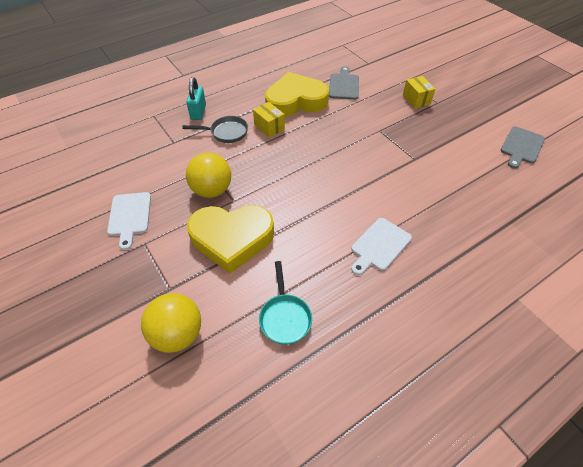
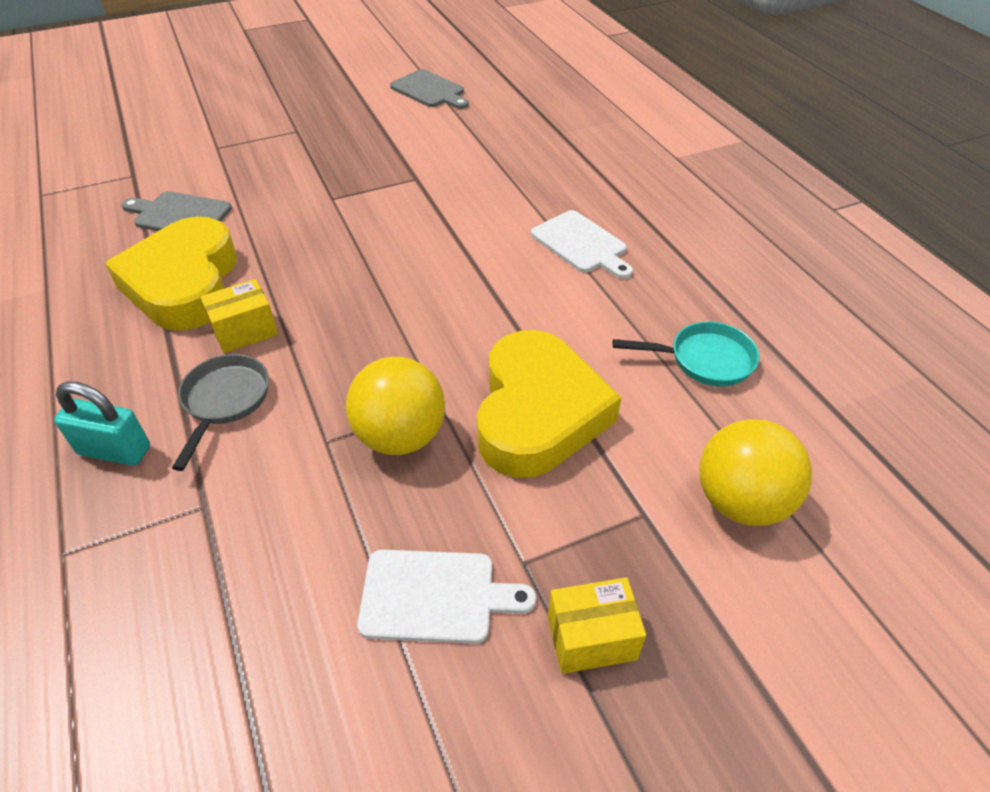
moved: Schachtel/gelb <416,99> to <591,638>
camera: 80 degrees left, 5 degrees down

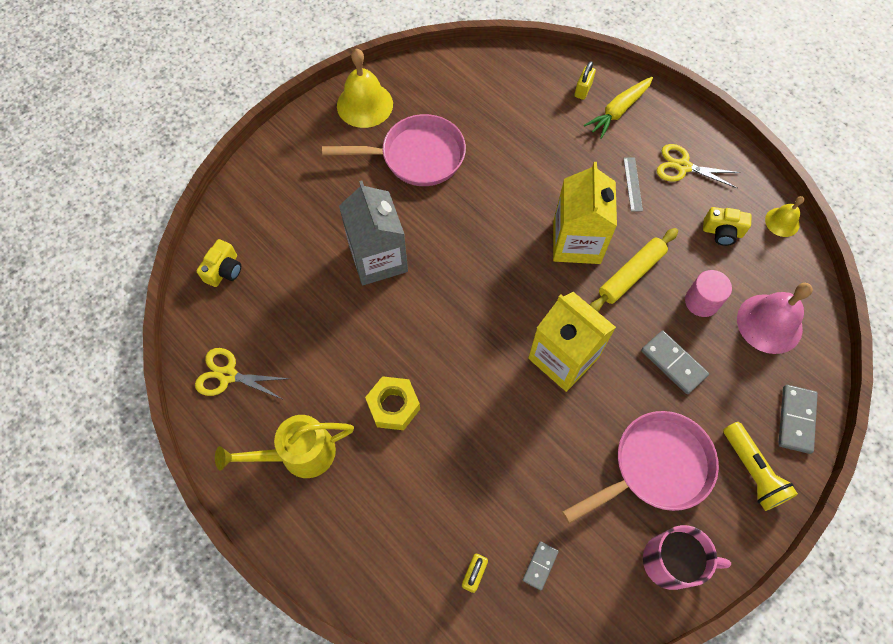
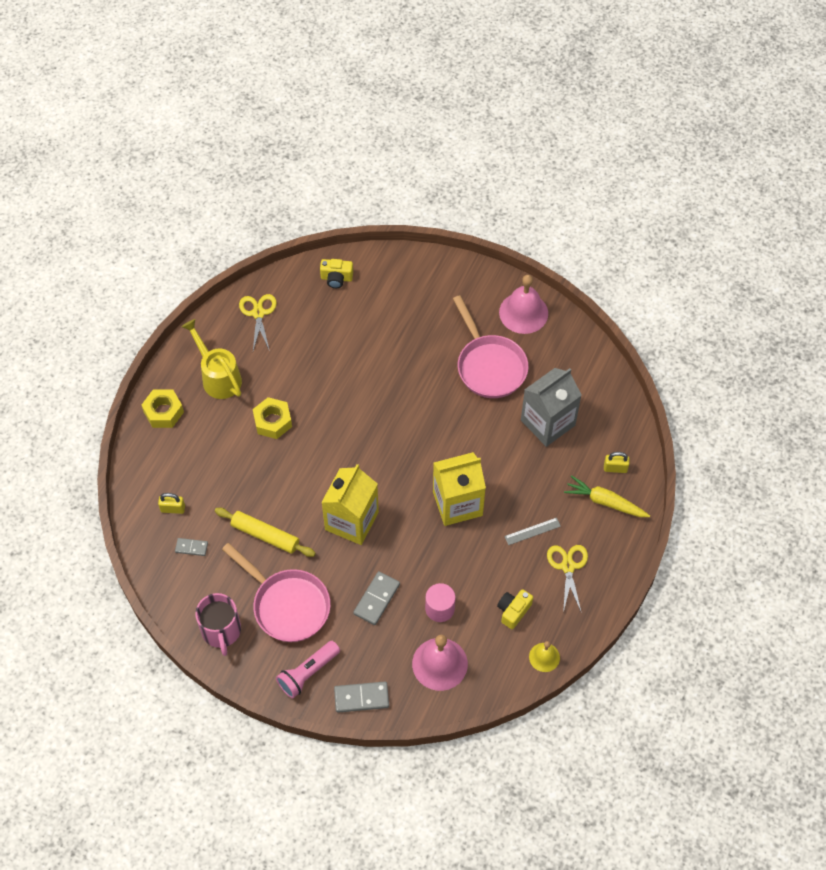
added: Sechskantmutter/gelb <163,412>
moved: Getränkekarton/grau <378,258> to <548,423>; Nudelholz/gelb <631,275> to <265,535>
recoloured: Glocke/gelb <365,104> to Glocke/rosa <523,312>; Taschenlampe/gelb <752,471> to Taschenlampe/rosa <307,673>
turned: Kamera/gelb <722,232> = <513,611> 45 degrees clockwise
camera: 70 degrees right, 5 degrees down

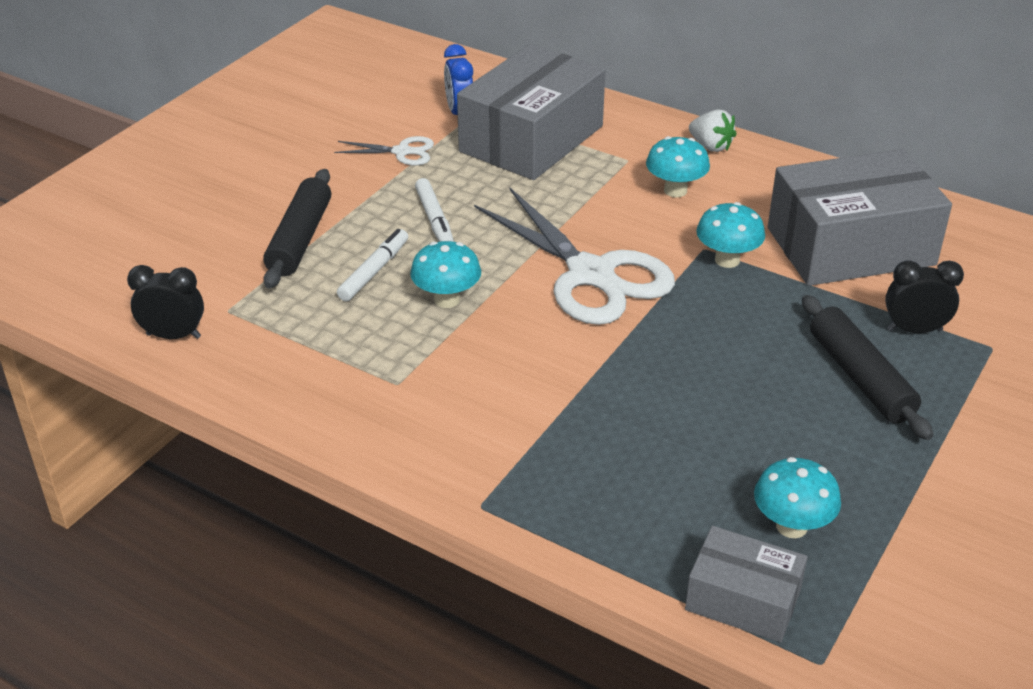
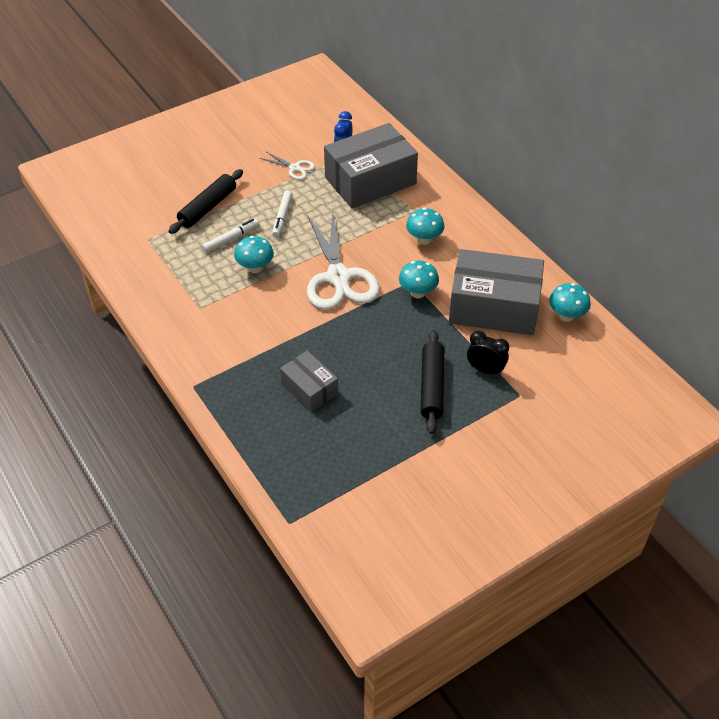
removed: Erdbeere/weiß <710,146>; Wecker/schwarz <174,336>
moved: Pilz/türkis <791,526> to <566,316>; Schachtel/grau <743,600> to <309,389>
camera: 25 degrees right, 10 degrees up

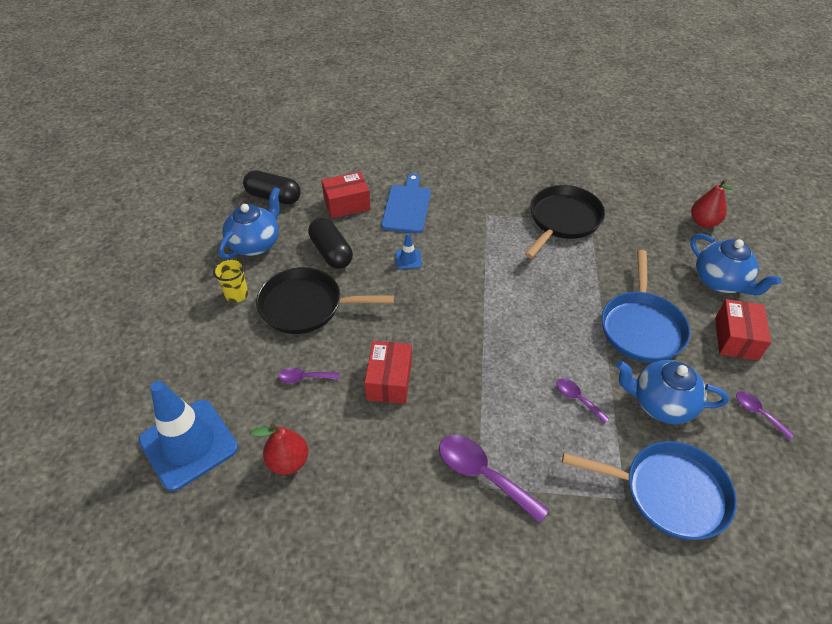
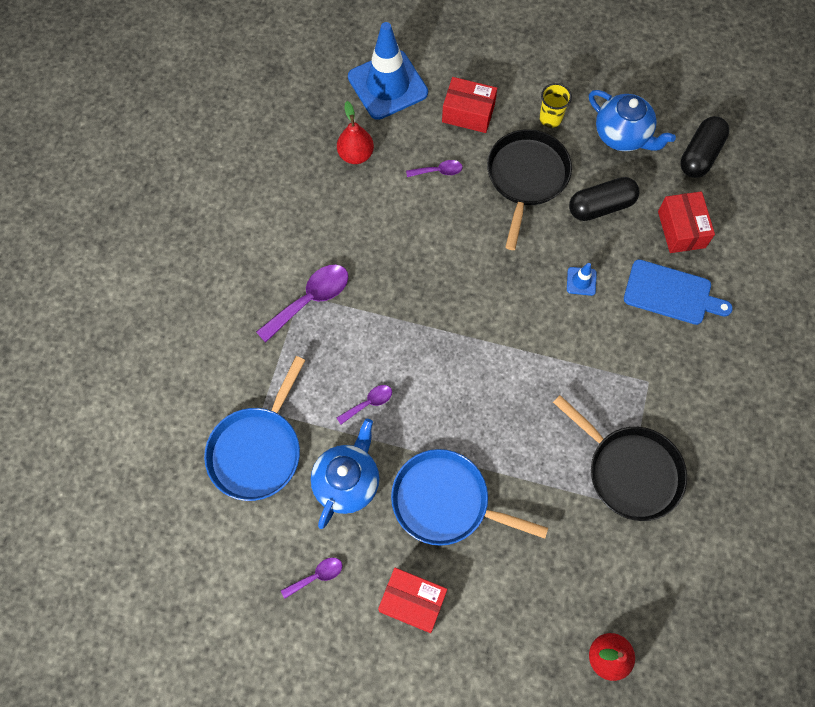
removed: Teekanne/blau <721,282>
moved: Schachtel/rot <389,381> to <468,113>
turned: Löffel/lila <304,378> = <438,171> 75 degrees clockwise
camera: 100 degrees right, 20 degrees up

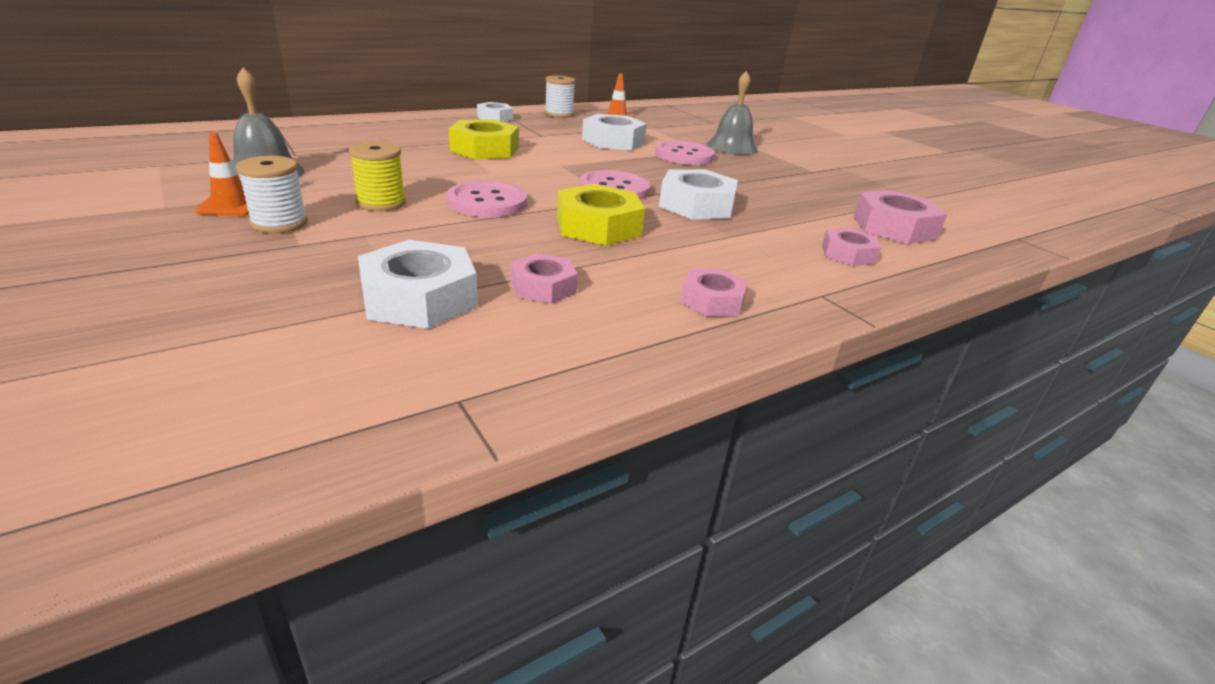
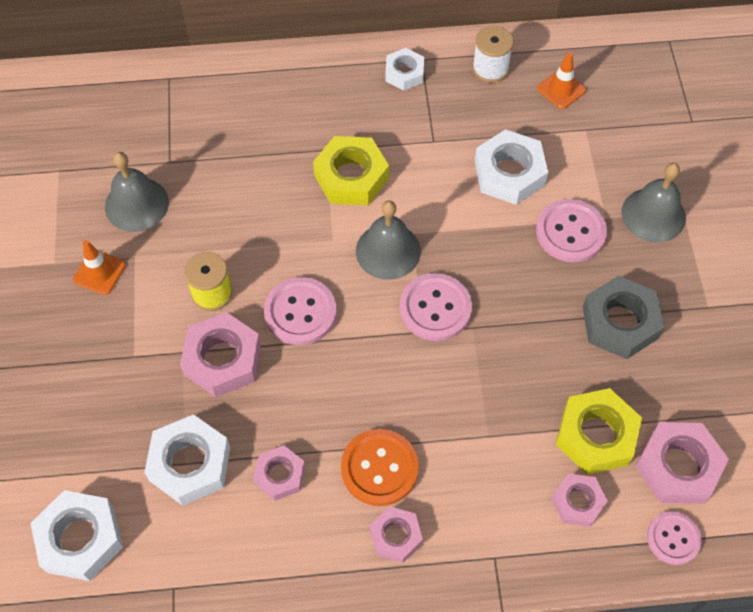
removed: Garnrolle/weiß <279,223>
added: Glocke/grau <388,251>; Sechskantmutter/grau <619,323>; Sechskantmutter/rosa <222,359>; Knopf/orange <379,468>; Knopf/rosa <673,538>
moved: Sechskantmutter/weiß <696,205> to <80,539>; Sechskantmutter/gelb <598,226> to <596,435>
camera: 30 degrees right, 30 degrees up

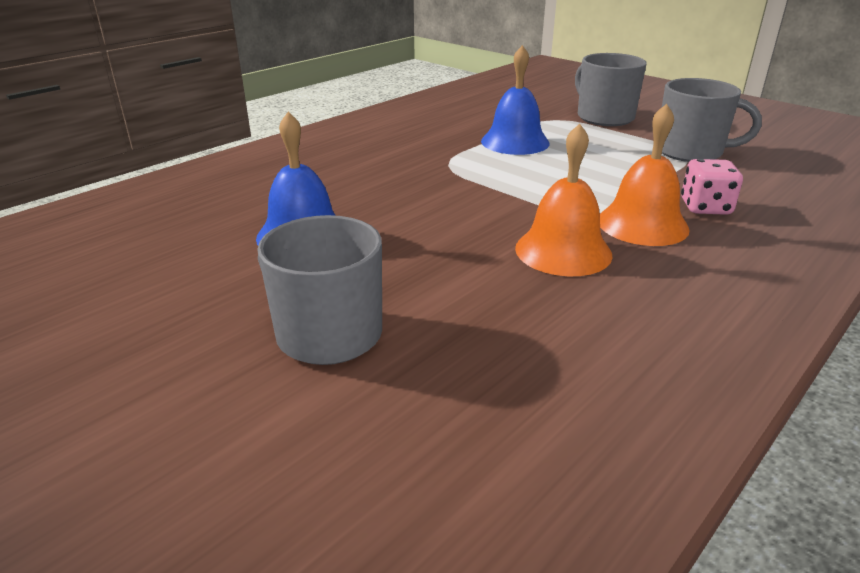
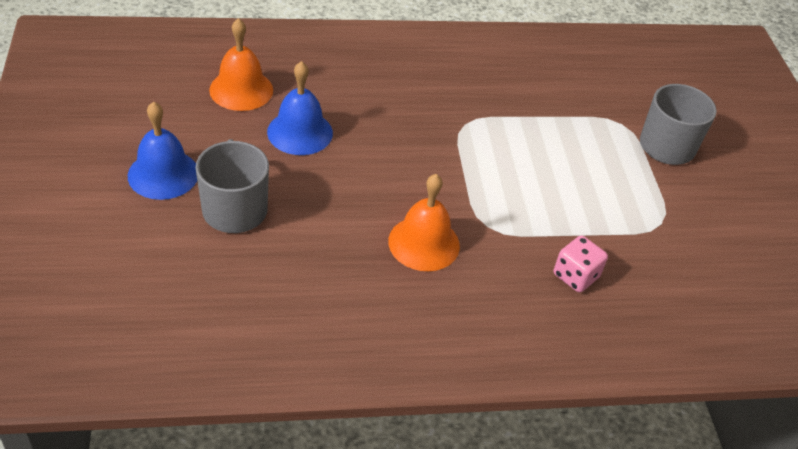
removed: Tasse/grau <691,152>
moved: Glocke/blau <515,142> to <163,174>; Glocke/orange <642,224> to <241,90>
camera: 35 degrees right, 15 degrees up

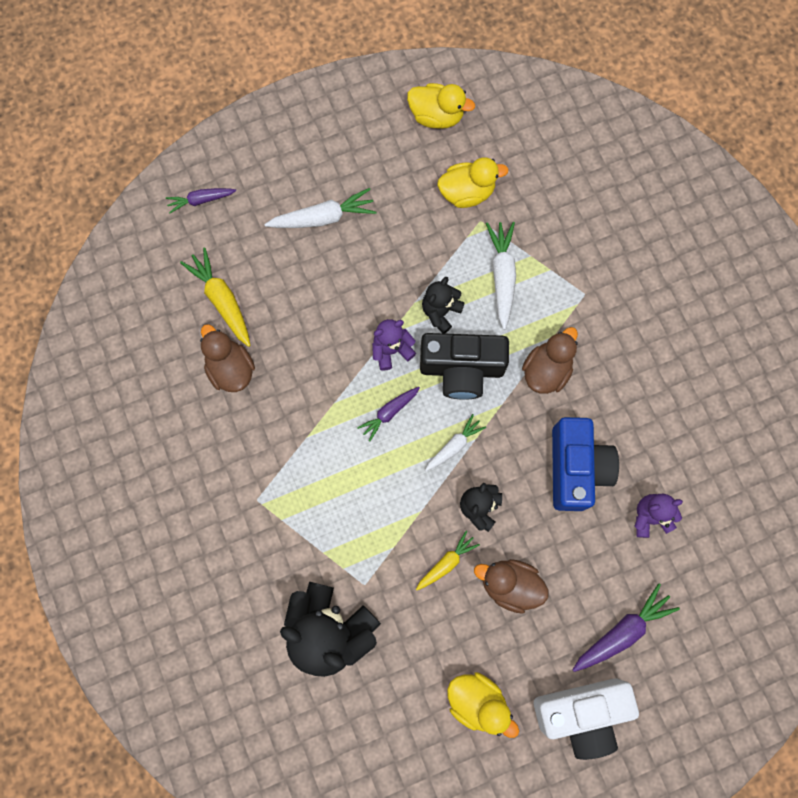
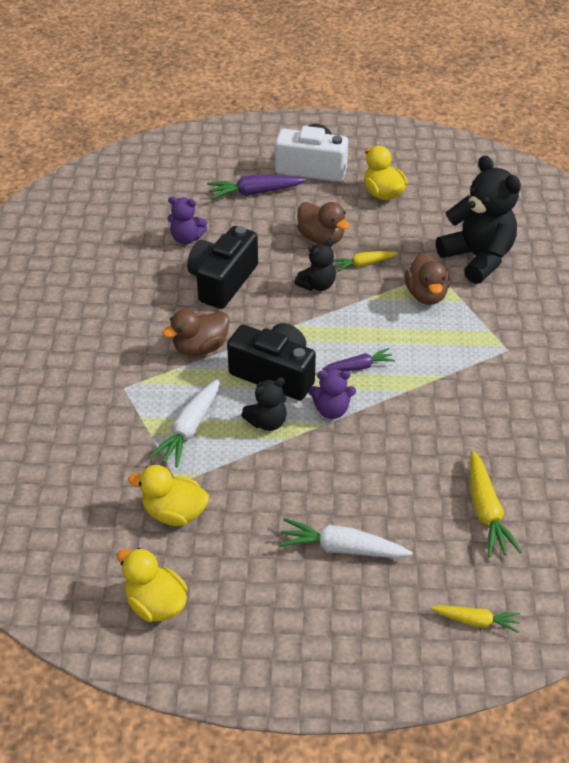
removed: Karotte/weiß <454,446>
moved: Ente/braun <231,369> to <426,295>
recoloured: Karotte/lila <201,200> to Karotte/gelb <475,621>; Kamera/blau <576,468> to Kamera/schwarz <222,281>
camera: 155 degrees left, 30 degrees down

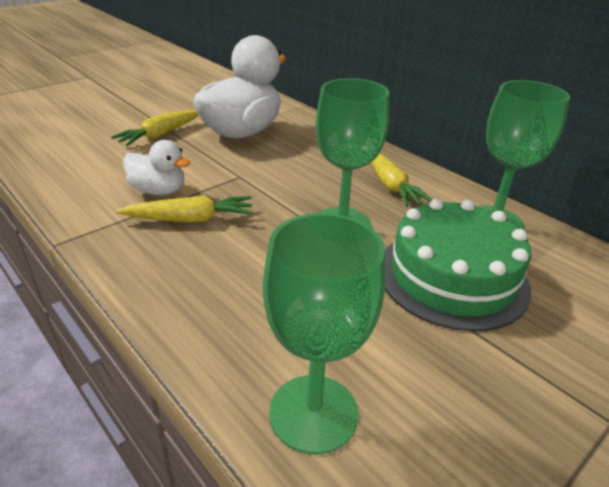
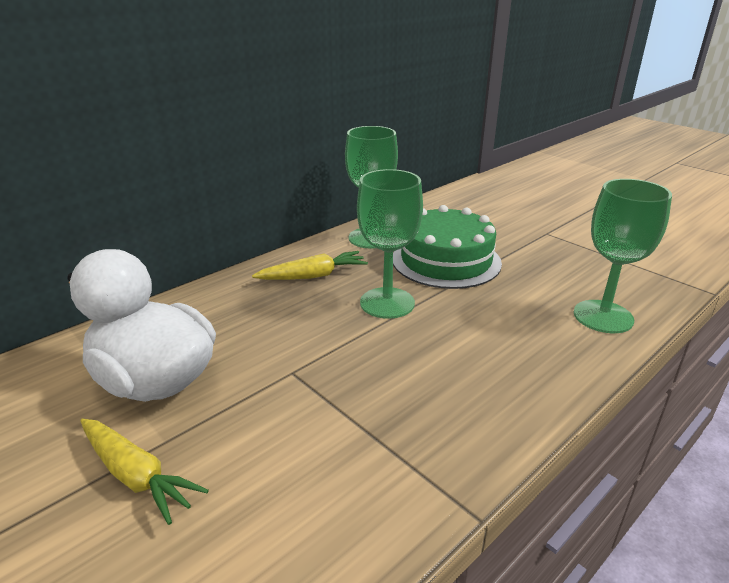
removed: Ente/weiß <158,191>; Karotte/gelb <191,219>
camera: 90 degrees left, 5 degrees down

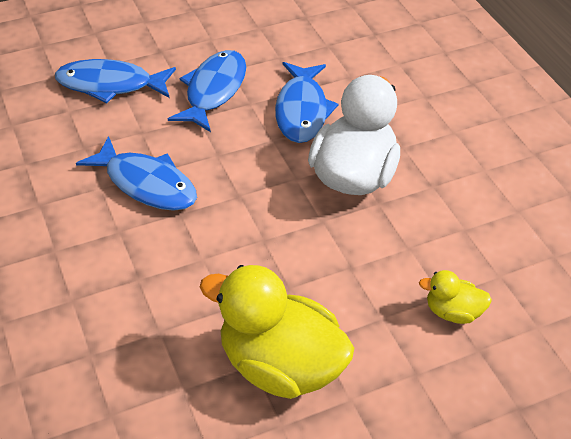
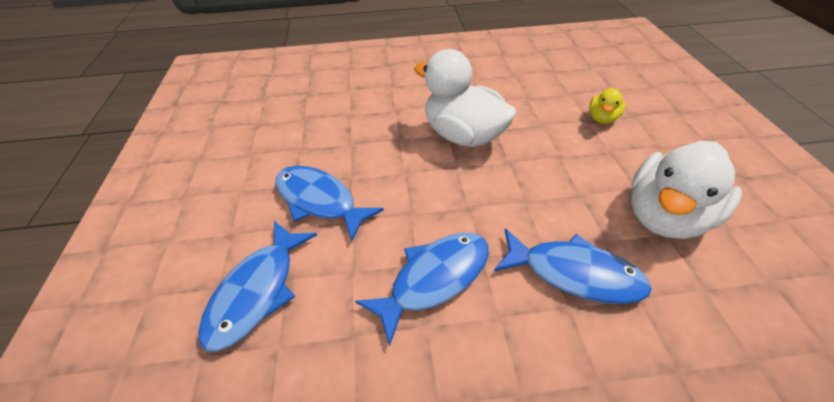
moved: Fisch/blau <301,111> to <574,273>
recoloured: Ente/gelb <280,365> to Ente/weiß <664,215>
camera: 70 degrees left, 0 degrees up

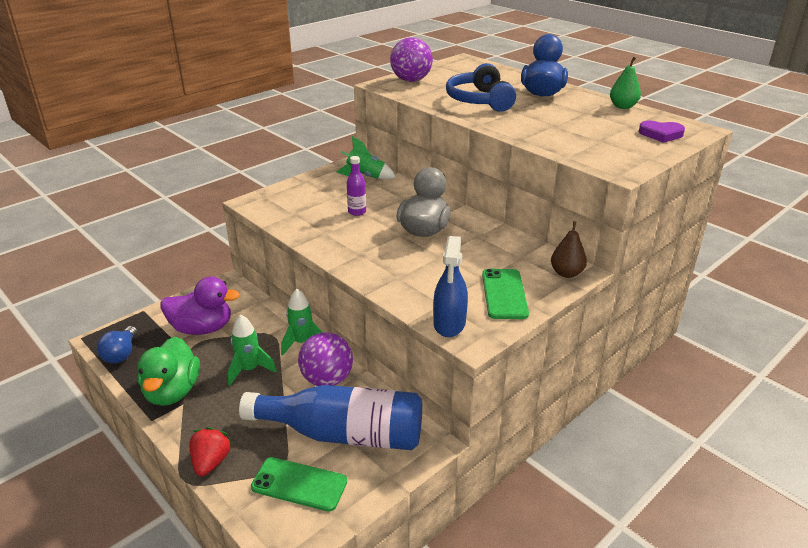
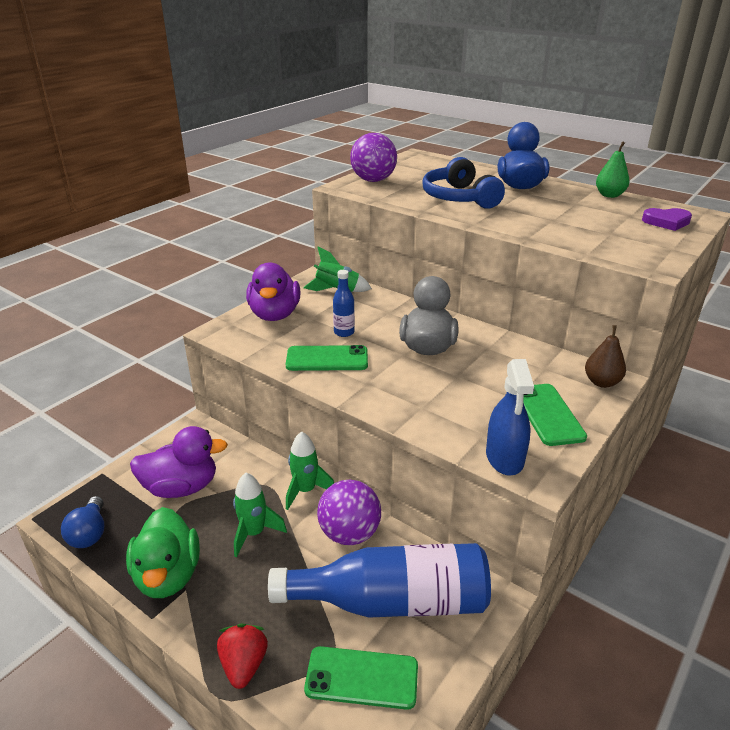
added: Ente/lila <275,315>; Handy/grün <327,359>
recoloured: Flasche/lila <357,212> to Flasche/blau <344,332>
camera: 10 degrees left, 0 degrees up

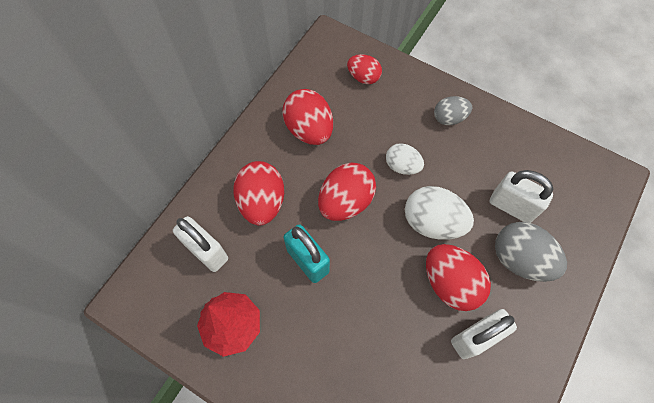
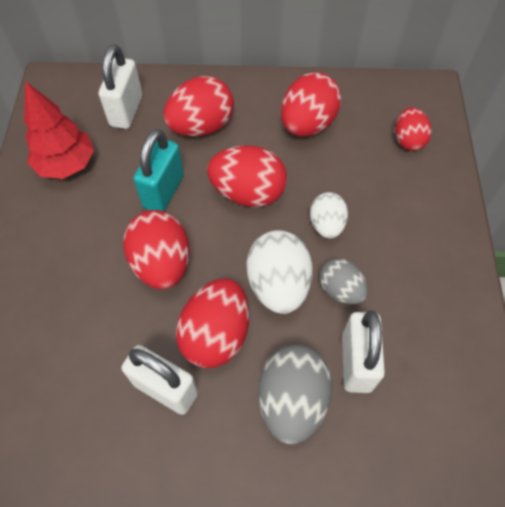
added: Ei/rot <162,263>
moved: Ei/grau <449,118> to <340,290>
camera: 60 degrees right, 5 degrees down

